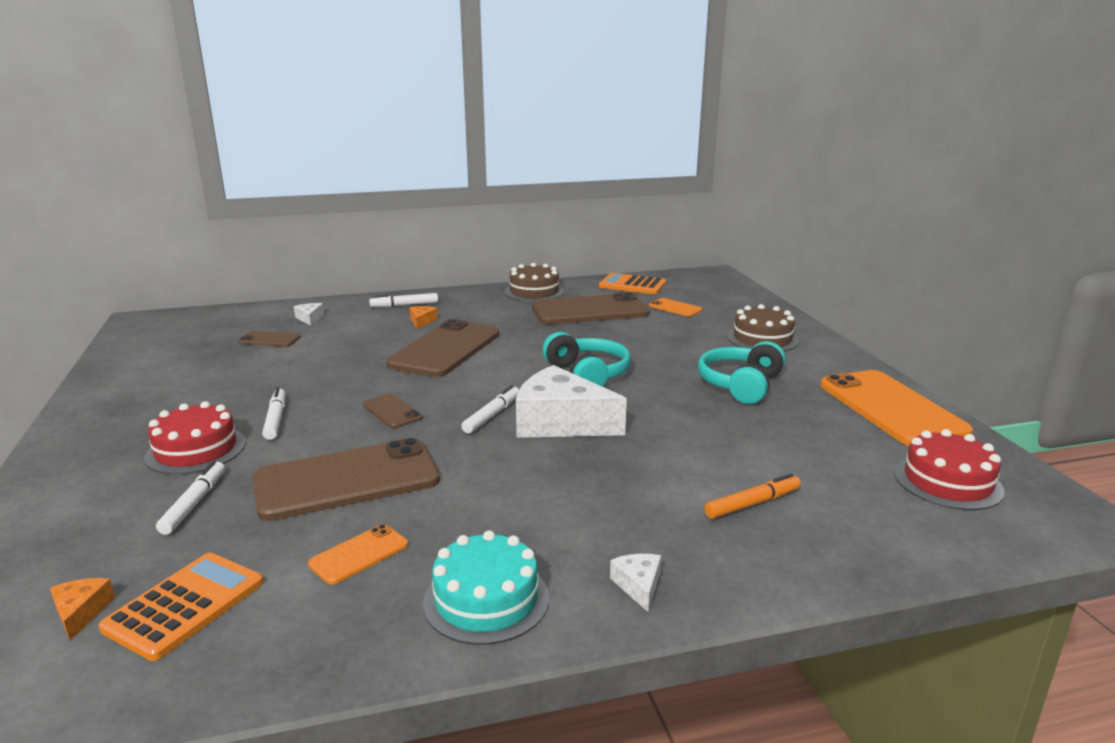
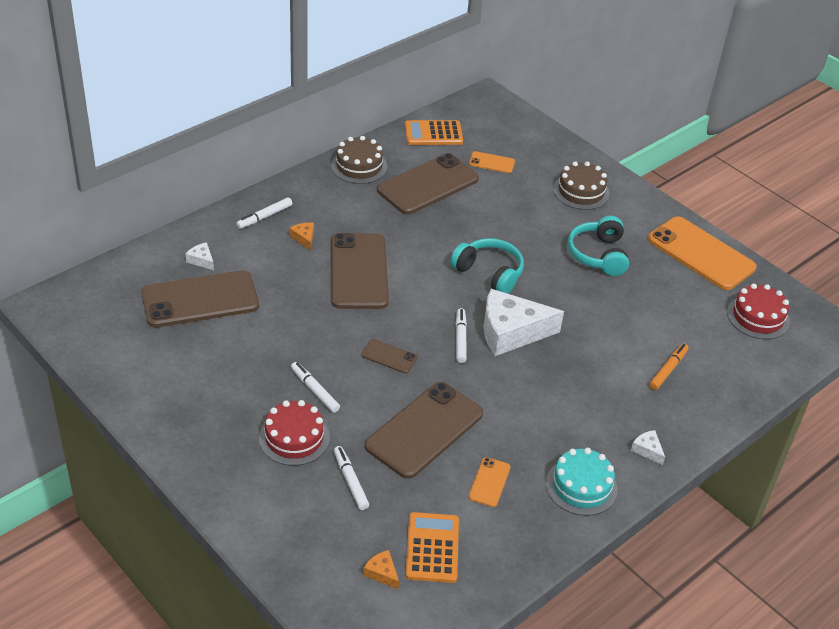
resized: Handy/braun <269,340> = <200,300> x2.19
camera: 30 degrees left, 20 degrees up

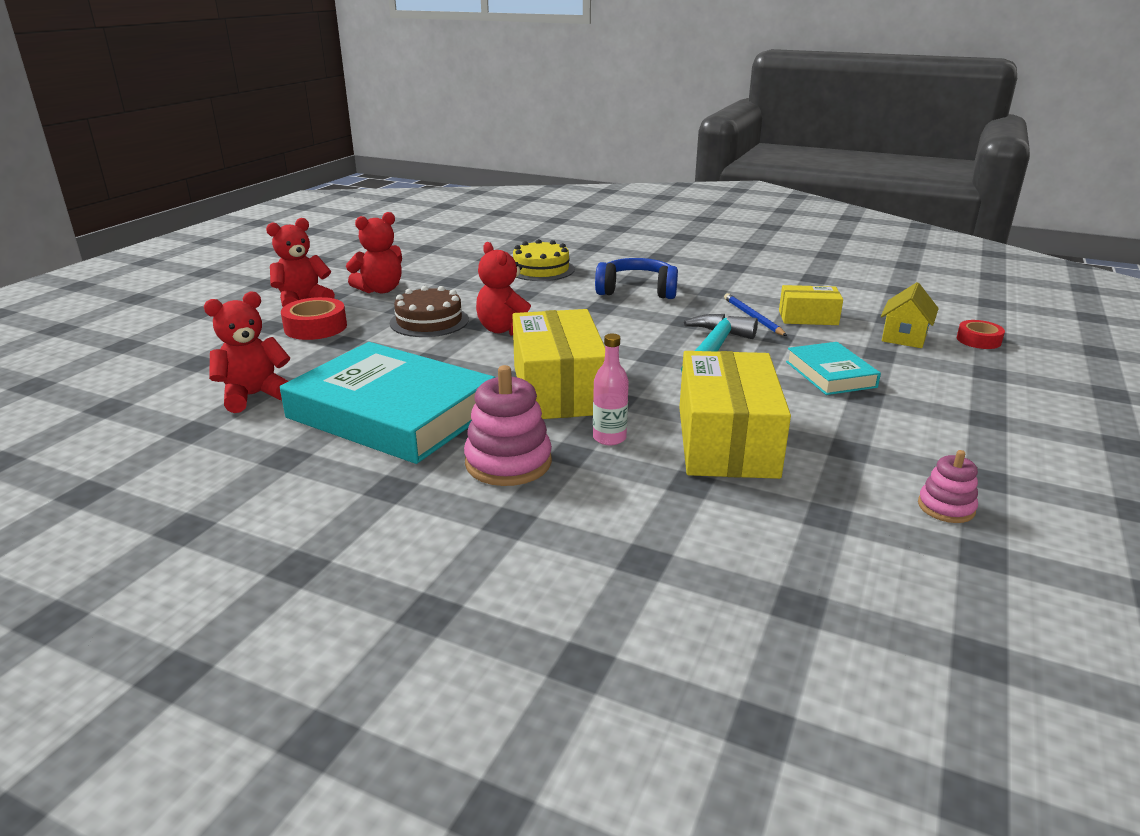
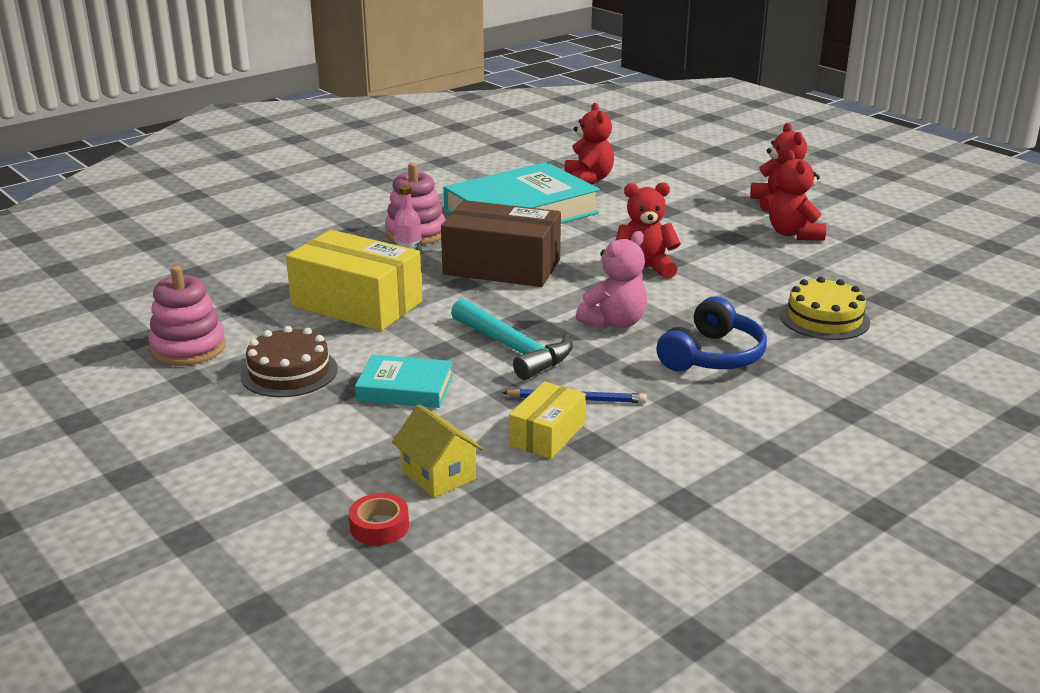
removed: Klebeband/rot <315,327>
added: Teddybär/rosa <614,322>
moved: Kuchen/braun <429,321> to <289,372>
recoloured: Schachtel/gelb <558,389> to Schachtel/braun <502,267>
resized: Stapelspielzeug/rosa <946,507> = <188,348> x1.75
camera: 115 degrees right, 0 degrees up

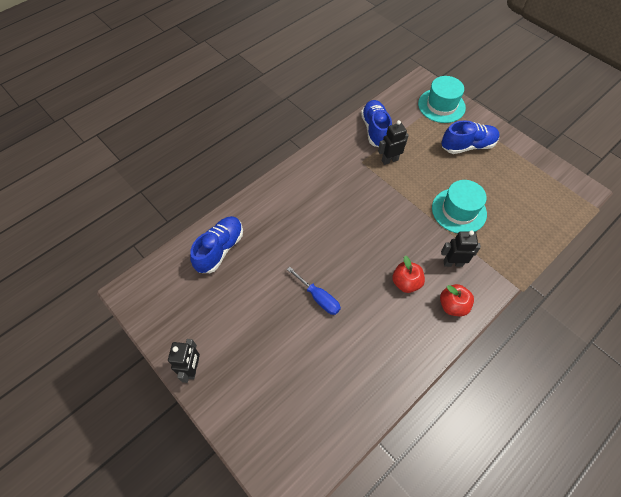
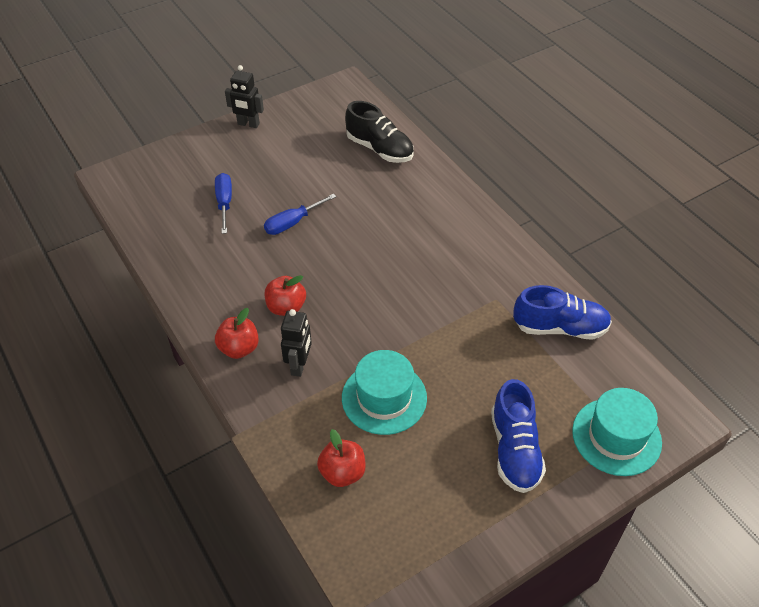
removed: Roboter/schwarz <389,160>
added: Schraubenzieher/blau <224,203>; Apfel/rot <342,472>
recoloured: Schuh/blau <220,249> to Schuh/schwarz <379,149>
camera: 100 degrees right, 10 degrees down

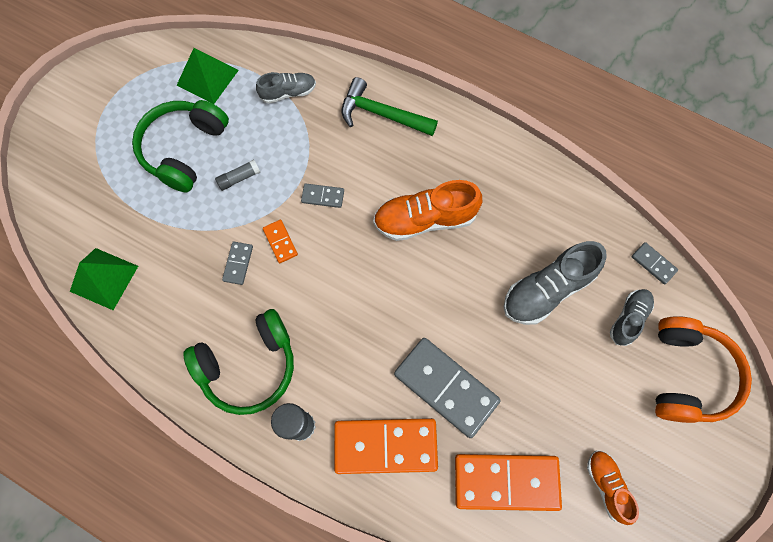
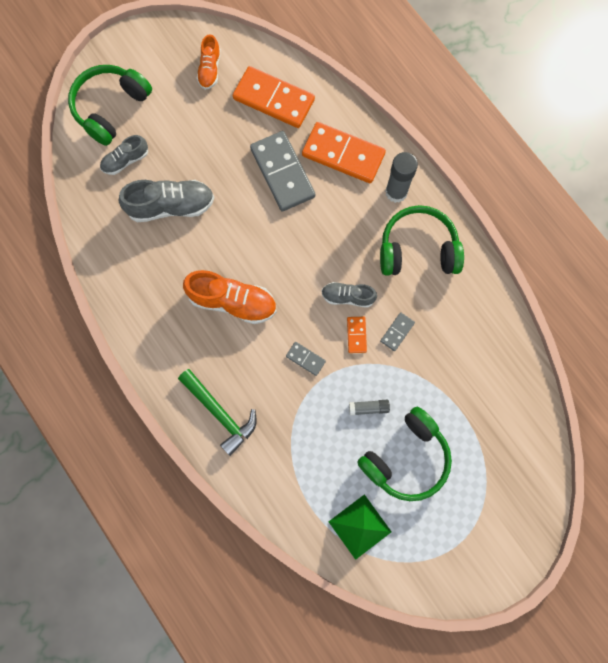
removed: Dominostein/grau <653,264>; Pyramide/grün <104,278>
moved: Schuh/grau <288,92> to <347,297>
recoloured: Kopfhörer/orange <687,374> to Kopfhörer/grün <110,108>
camera: 155 degrees left, 5 degrees up

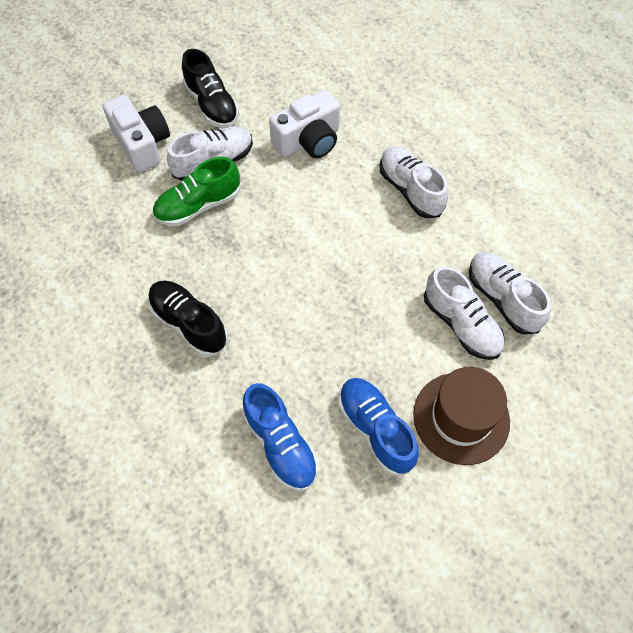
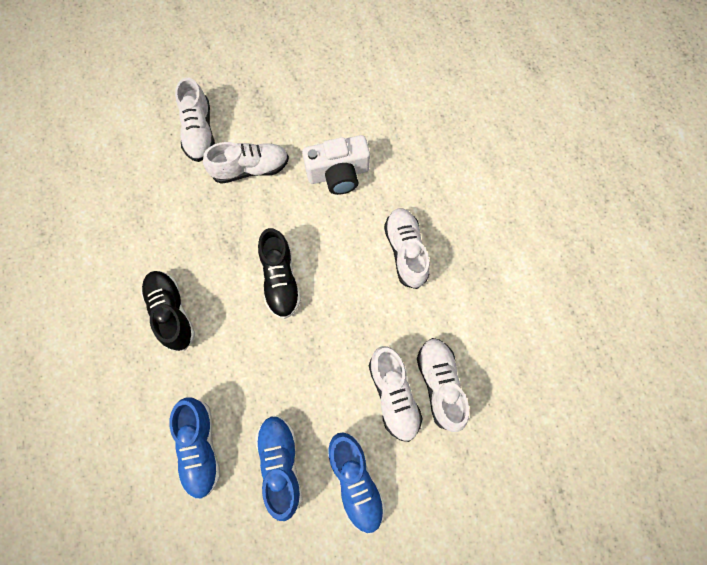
removed: Schuh/grün <198,206>
moved: Schuh/schwarz <212,105> to <280,280>
replaced: Kamera/weiß <142,144> to Schuh/weiß <199,132>; Hut/braun <461,418> to Schuh/blau <355,481>
camera: 20 degrees right, 10 degrees up

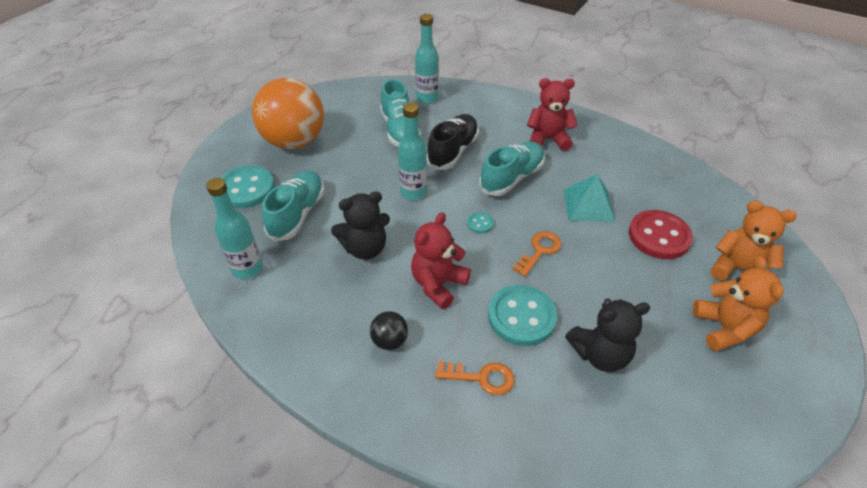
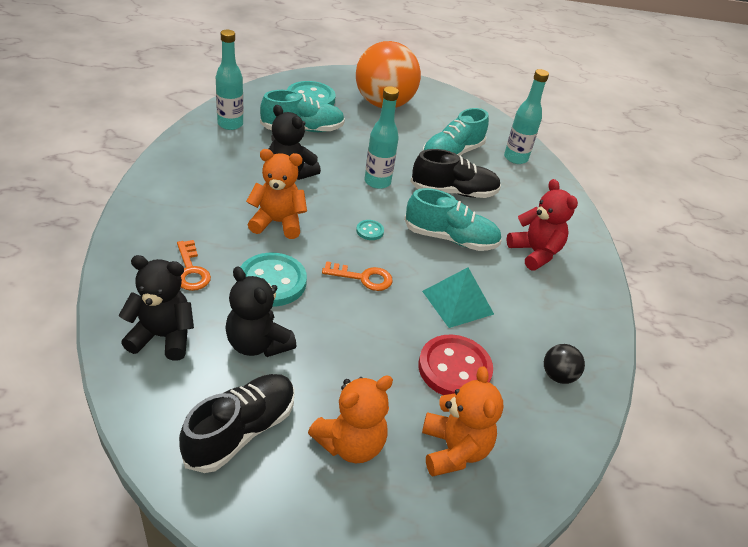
added: Teddybär/schwarz <163,337>; Schuh/schwarz <241,431>
moved: Ball/schwarz <390,341> to <558,376>
recoloured: Teddybär/rot <438,284> to Teddybär/orange <277,223>
camera: 55 degrees right, 5 degrees down

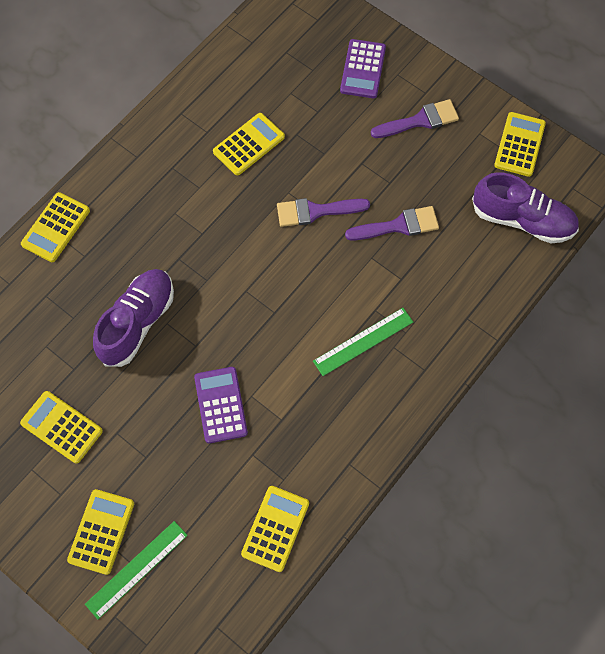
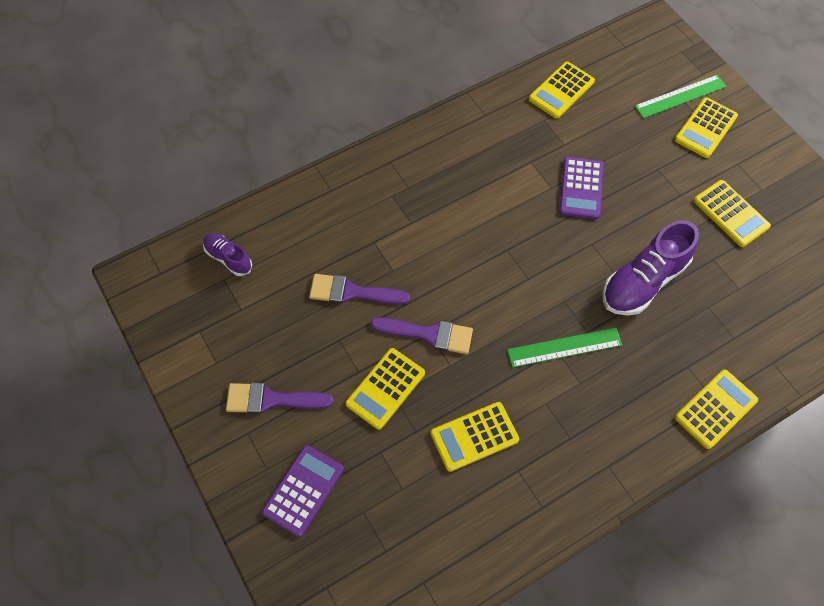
moved: Taschenrechner/gelb <519,144> to <385,388>; Lineal/grün <363,341> to <564,347>
resized: Schuh/lila <522,220> = <228,258> x0.55
camera: 160 degrees left, 5 degrees down

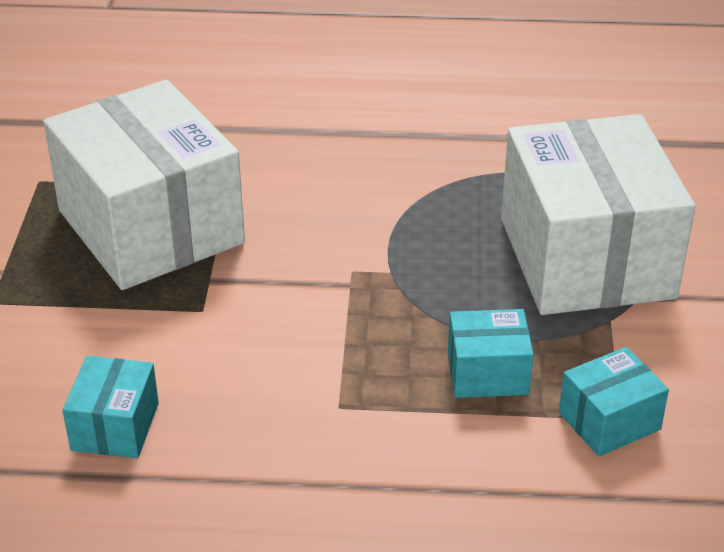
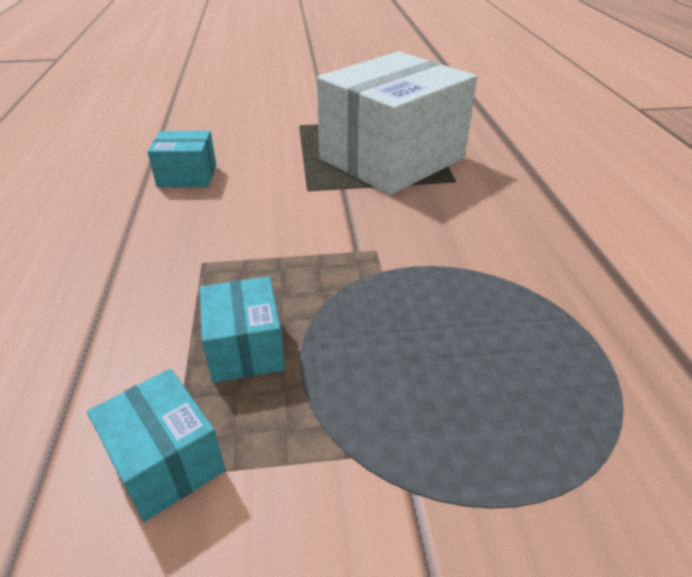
removed: Schachtel/weiß <586,258>
camera: 80 degrees right, 0 degrees up

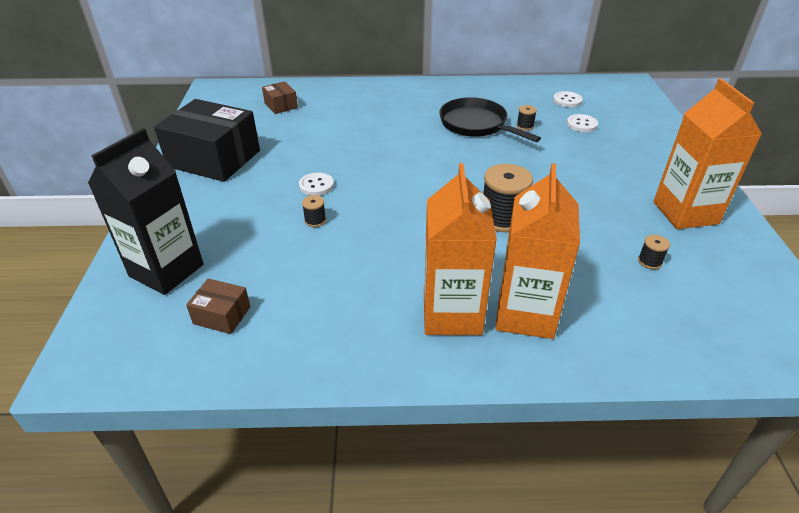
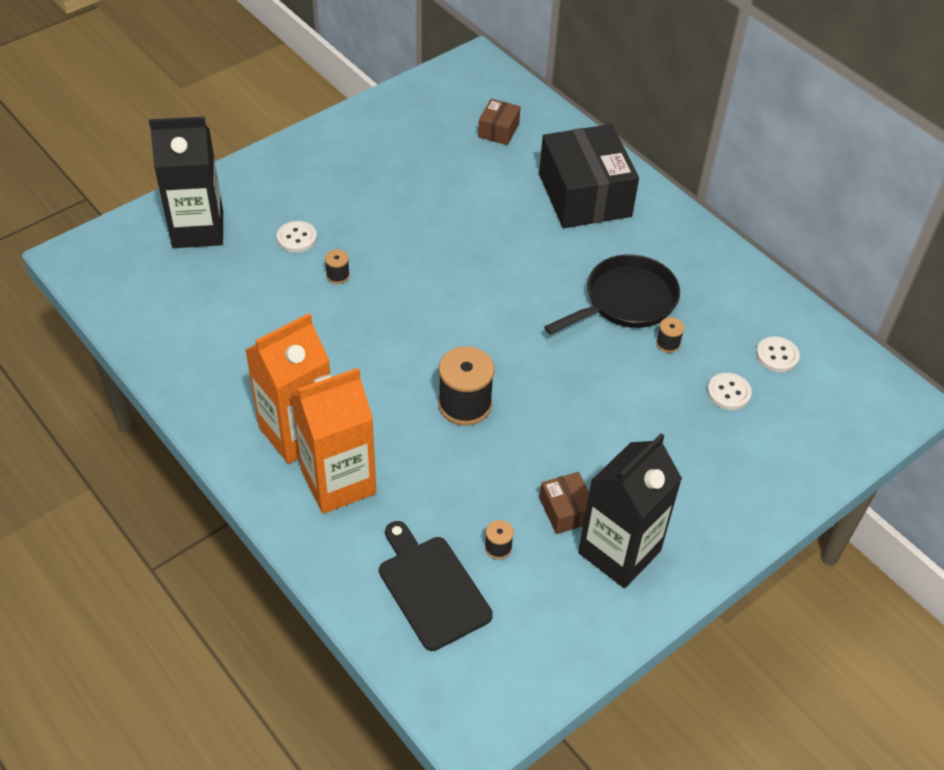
added: Schneidebrett/schwarz <432,588>
moved: Schachtel/schwarz <214,159> to <584,195>; Knopf/weiß <316,185> to <297,238>; Schachtel/braun <222,315> to <566,510>
recoloured: Getränkekarton/orange <685,213> to Getränkekarton/schwarz <619,552>
turned: Pfanne/schwarz <476,125> = <626,301> 45 degrees clockwise
camera: 50 degrees right, 10 degrees up

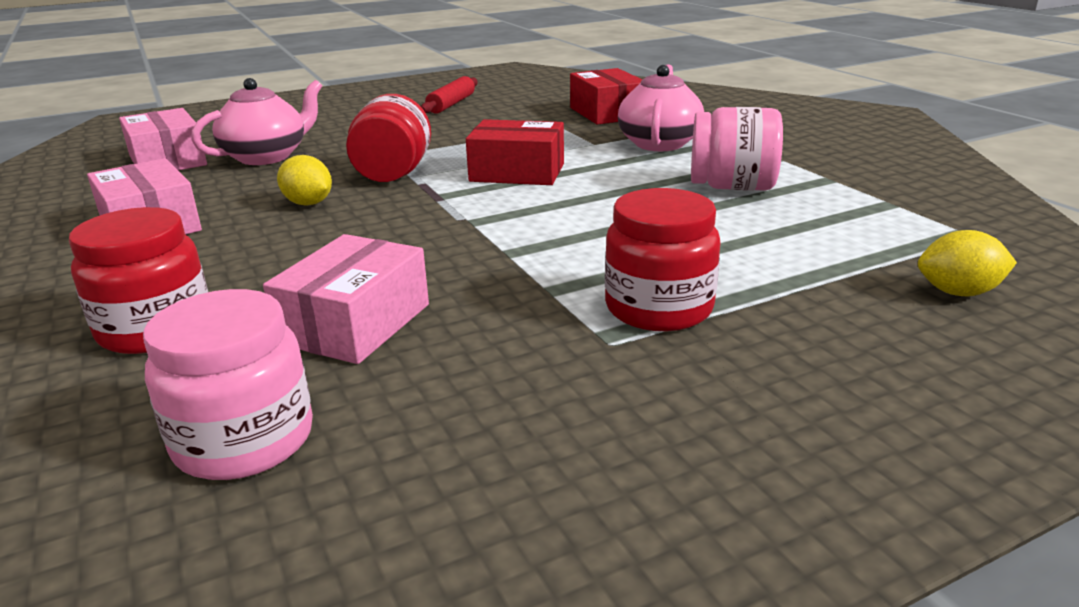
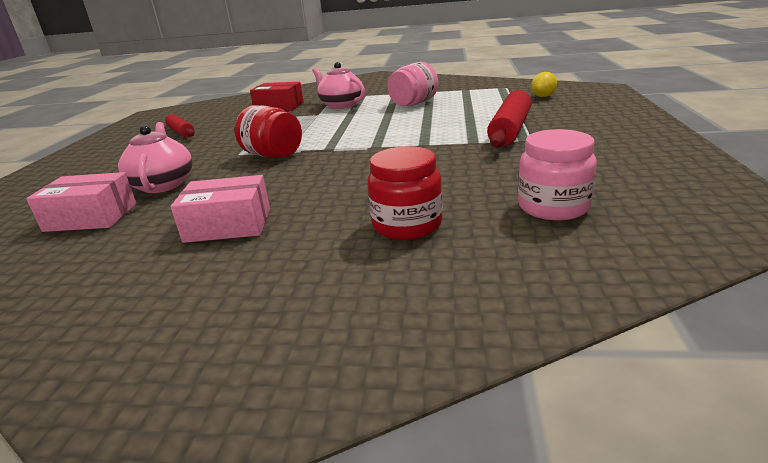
removed: Schachtel/rot <517,172>; Zitrone/gelb <308,203>; Schachtel/rosa <355,323>
replaced: Einmachglas/rot <658,308> to Nudelholz/rot <510,129>
camera: 55 degrees left, 0 degrees up

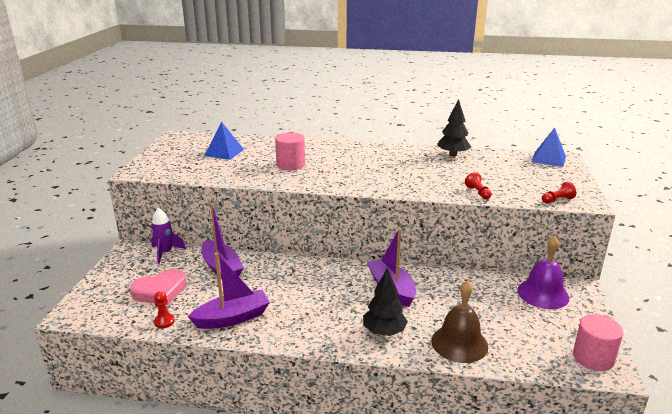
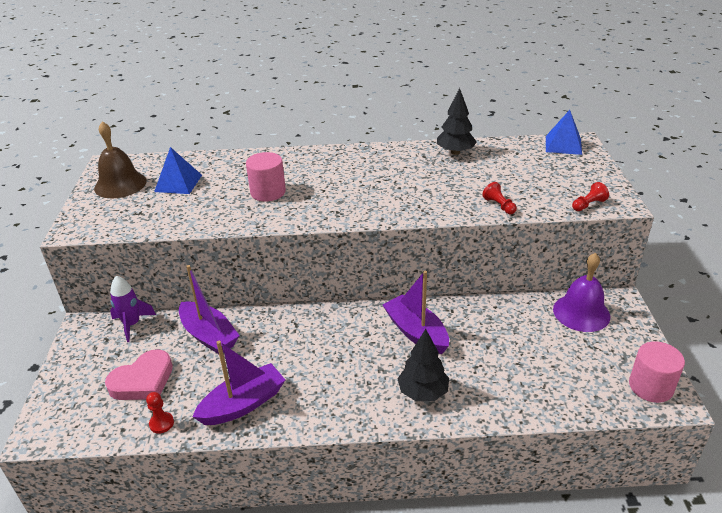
moved: Glocke/braun <459,343> to <120,184>
camera: 10 degrees left, 10 degrees up

